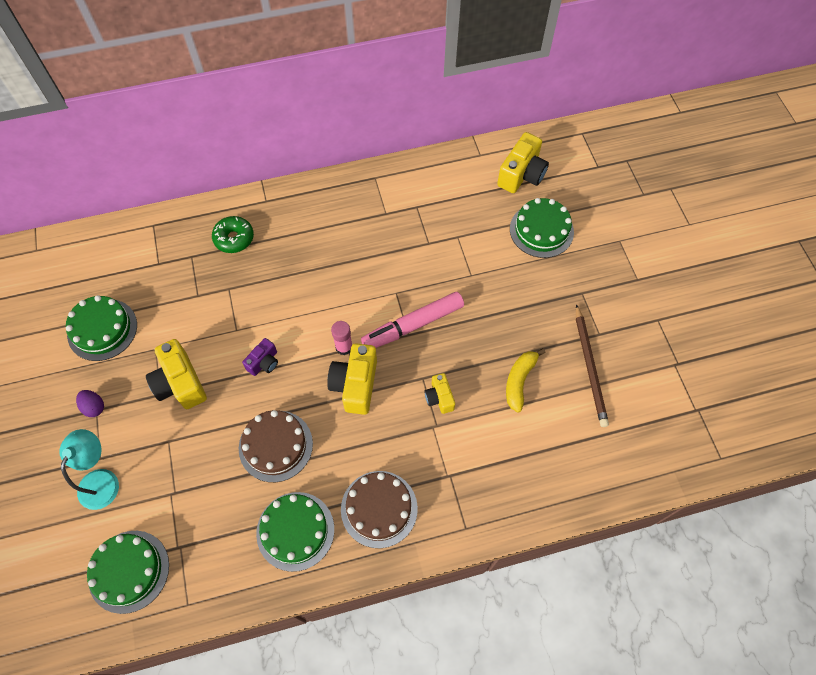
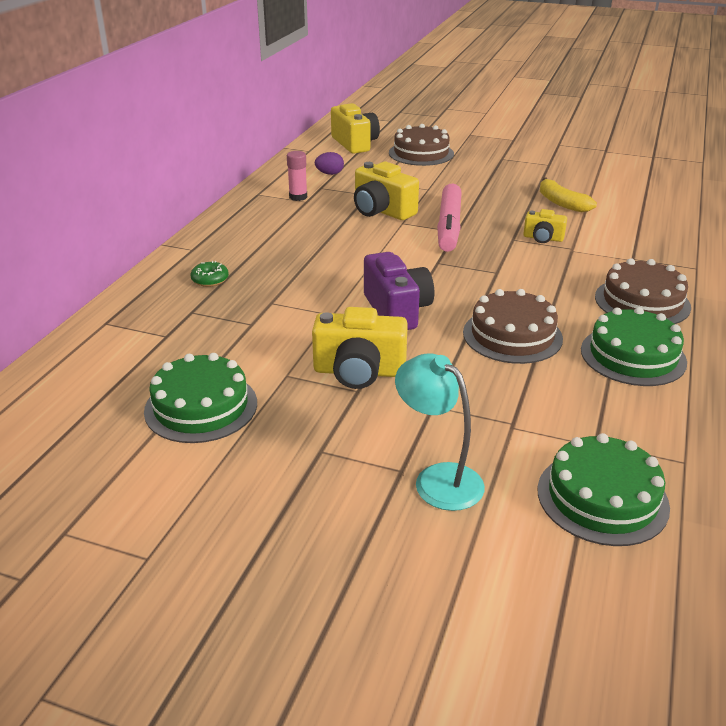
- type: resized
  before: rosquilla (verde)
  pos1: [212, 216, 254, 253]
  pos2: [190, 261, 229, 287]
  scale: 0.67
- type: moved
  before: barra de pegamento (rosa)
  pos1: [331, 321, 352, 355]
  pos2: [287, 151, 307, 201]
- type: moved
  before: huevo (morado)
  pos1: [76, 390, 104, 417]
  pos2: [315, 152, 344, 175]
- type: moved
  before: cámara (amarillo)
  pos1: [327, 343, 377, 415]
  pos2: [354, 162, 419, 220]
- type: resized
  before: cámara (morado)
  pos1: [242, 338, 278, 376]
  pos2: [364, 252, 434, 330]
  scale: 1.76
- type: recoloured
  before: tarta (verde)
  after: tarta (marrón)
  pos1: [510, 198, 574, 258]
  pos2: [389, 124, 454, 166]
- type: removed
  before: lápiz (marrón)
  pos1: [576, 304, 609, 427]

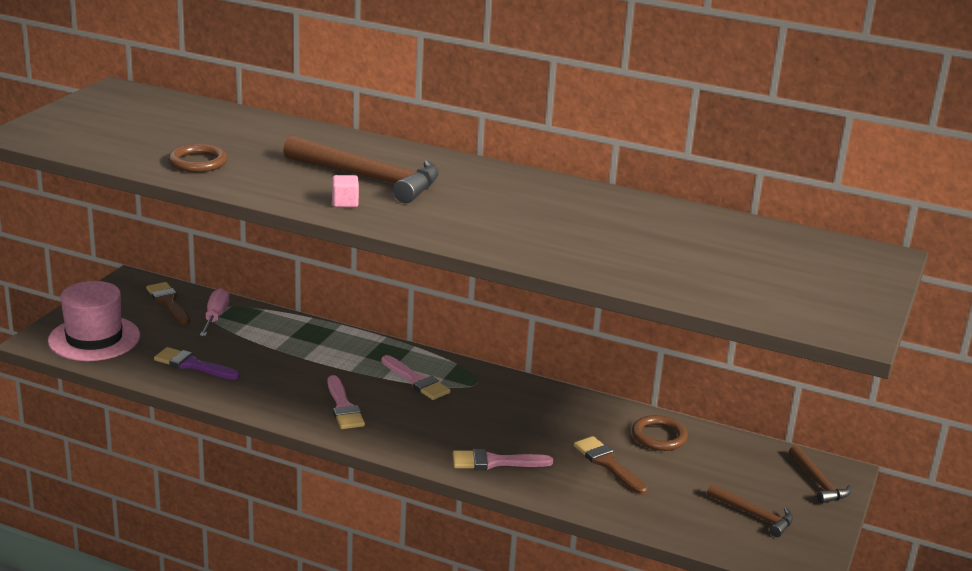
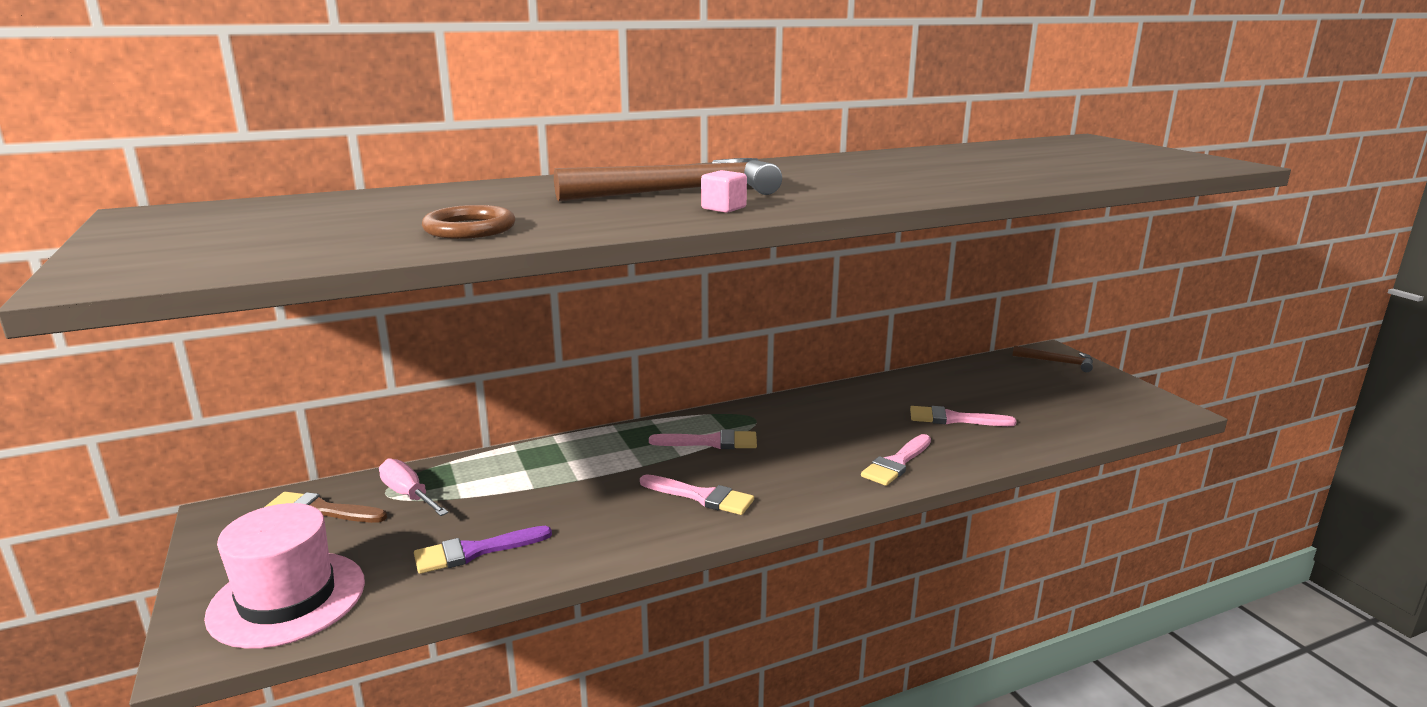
- type: recoloured
  before: pincel (marrón)
  after: pincel (rosa)
  pos1: [574, 436, 648, 495]
  pos2: [910, 406, 1017, 426]
- type: removed
  before: anillo (marrón)
  pos1: [632, 415, 688, 451]
- type: removed
  before: martillo (marrón)
  pos1: [707, 484, 793, 537]

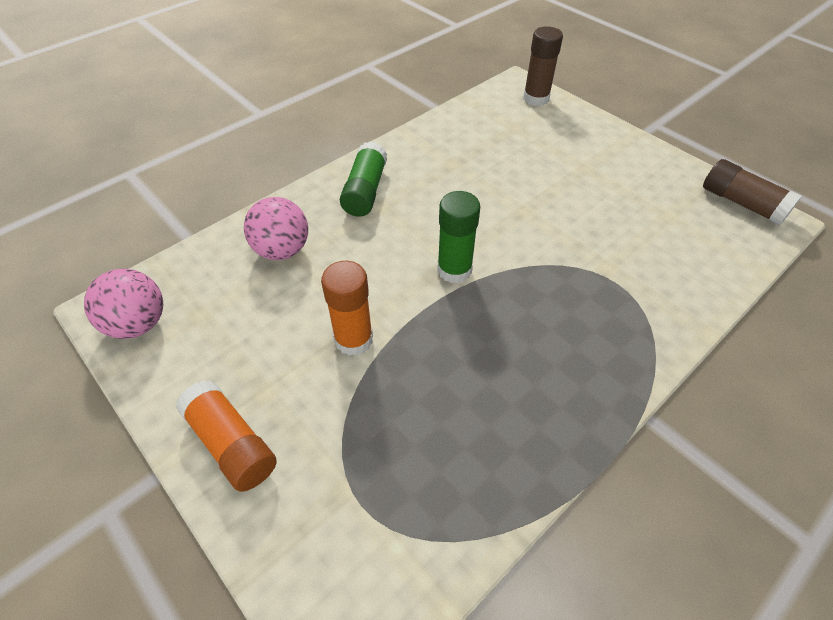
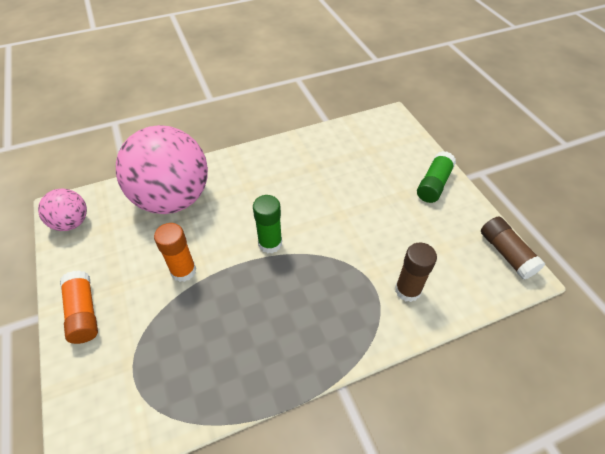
- type: resized
  before: pelota (rosa)
  pos1: [244, 197, 308, 260]
  pos2: [116, 125, 208, 214]
  scale: 2.06
- type: moved
  before: barra de pegamento (marrón)
  pos1: [523, 26, 563, 106]
  pos2: [395, 242, 437, 302]
- type: moved
  before: barra de pegamento (verde)
  pos1: [340, 141, 387, 217]
  pos2: [417, 151, 456, 203]

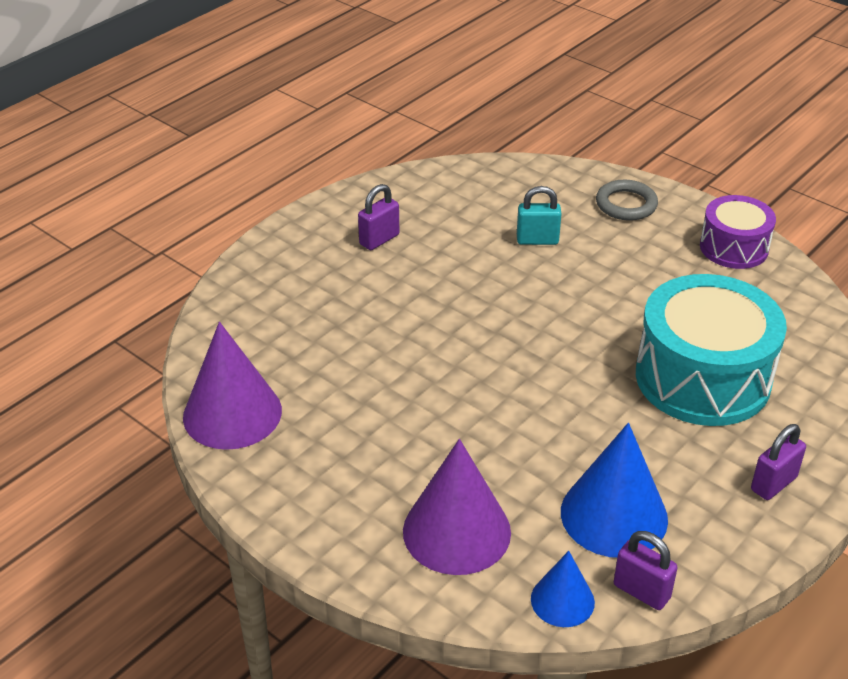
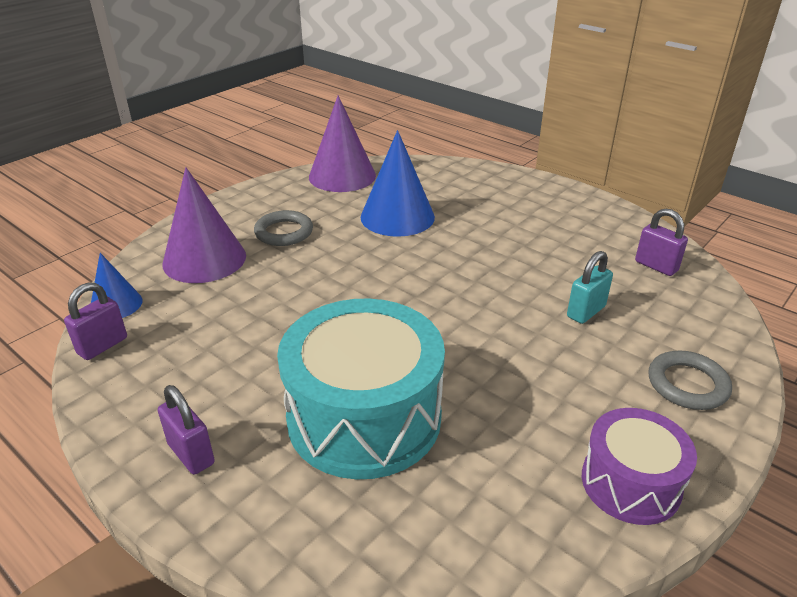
- type: added
  after: anillo (gris)
  pos2: [254, 210, 313, 246]
- type: moved
  before: cono (azul)
  pos1: [561, 423, 668, 558]
  pos2: [360, 130, 435, 237]
- type: turned
  before: candado (turquesa)
  pos1: [517, 186, 561, 245]
  pos2: [567, 251, 613, 324]
  turn: 45
- type: moved
  before: candado (morado)
  pos1: [358, 184, 399, 250]
  pos2: [635, 209, 688, 276]

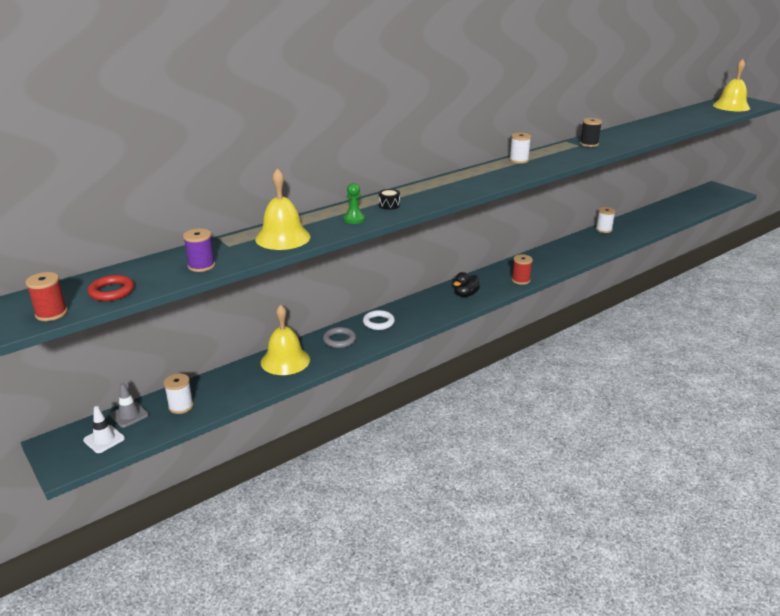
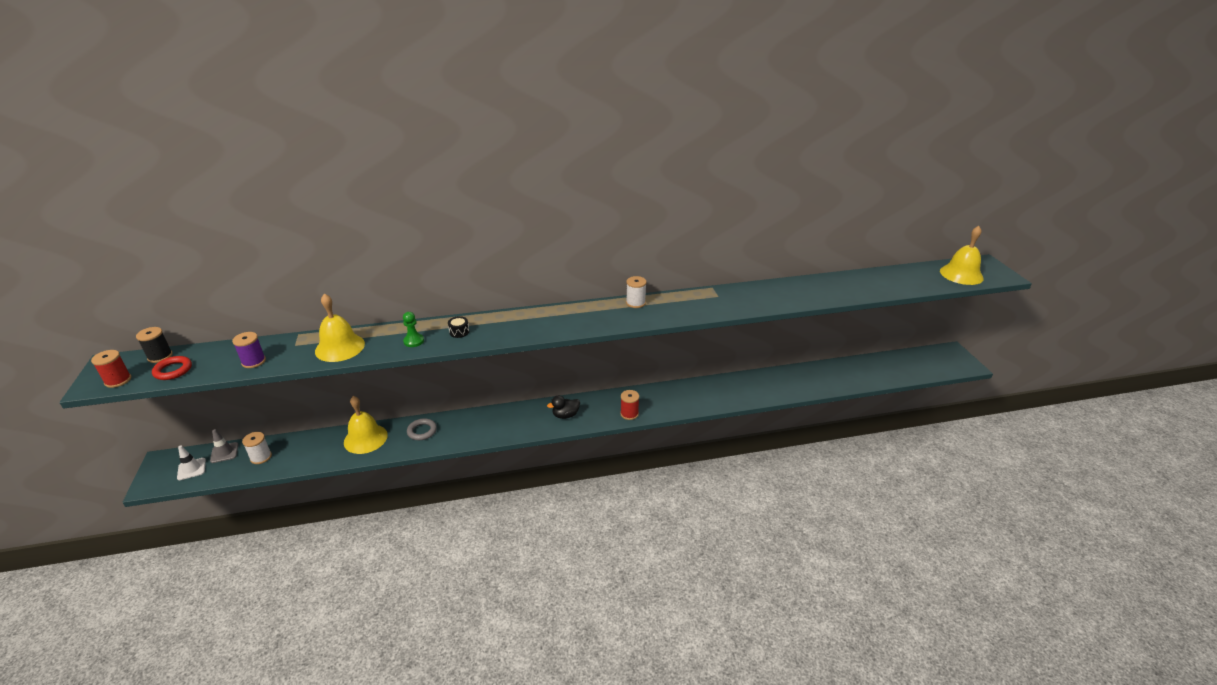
- type: moved
  before: carrete (negro)
  pos1: [580, 118, 602, 147]
  pos2: [136, 327, 173, 363]
- type: removed
  before: anillo (blanco)
  pos1: [363, 310, 395, 330]
- type: removed
  before: carrete (blanco)
  pos1: [596, 207, 616, 233]

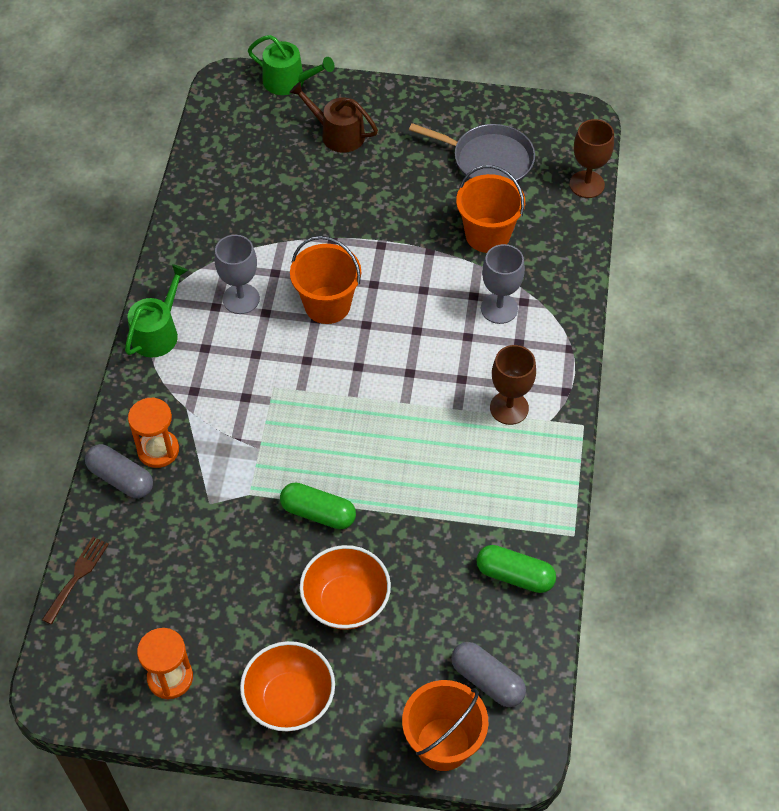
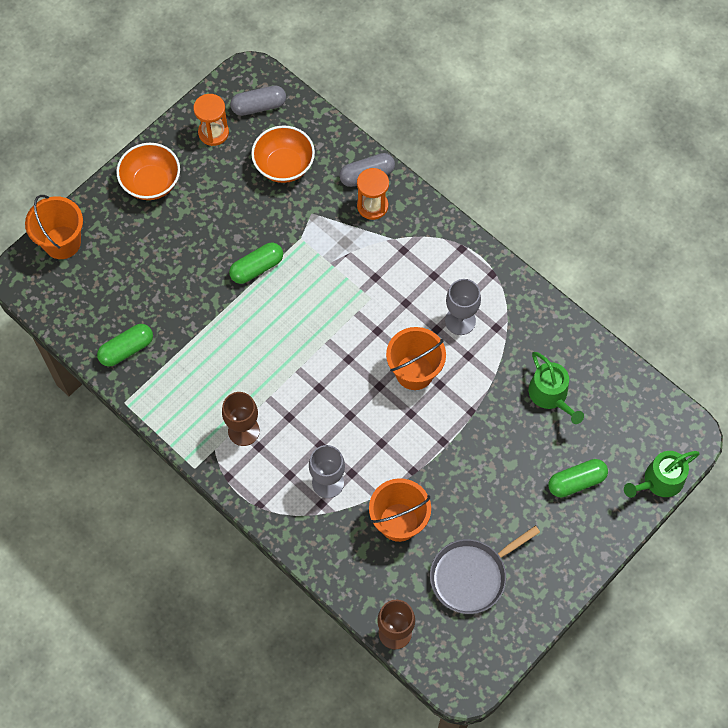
- type: moved
  before: cápsula (gris)
  pos1: [451, 642, 526, 707]
  pos2: [230, 85, 286, 116]
- type: moved
  before: cuenco (naranja)
  pos1: [299, 545, 391, 630]
  pos2: [251, 125, 315, 183]
- type: moved
  before: regadera (verde)
  pos1: [125, 264, 188, 357]
  pos2: [528, 352, 584, 424]
- type: replaced
  before: regadera (marrón)
  after: cápsula (verde)
  pos1: [289, 82, 378, 153]
  pos2: [548, 459, 608, 497]
- type: removed
  before: tenedor (marrón)
  pos1: [42, 537, 109, 624]

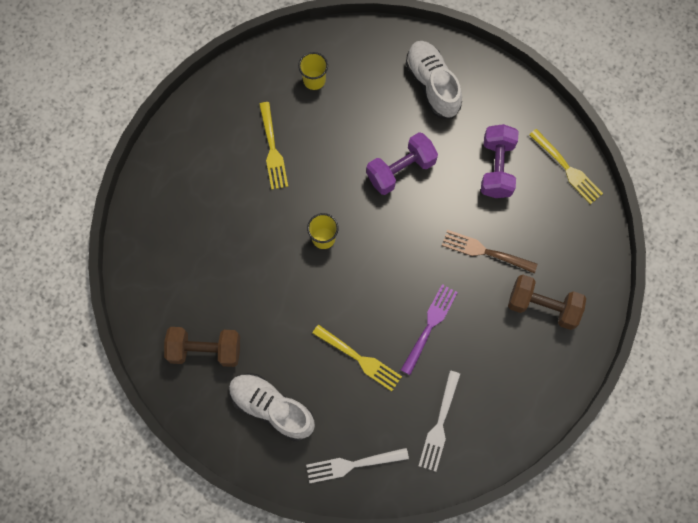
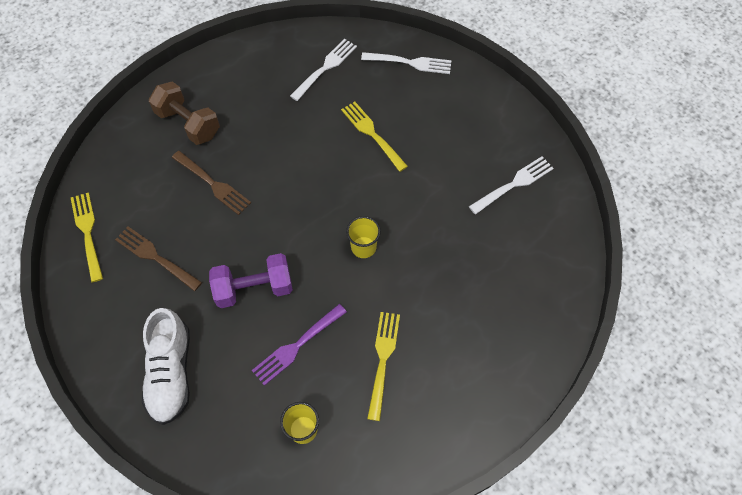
- type: replaced
  before: mancuerna (morado)
  after: tenedor (marrón)
  pos1: [481, 124, 519, 198]
  pos2: [115, 227, 202, 291]
- type: moved
  before: tenedor (morado)
  pos1: [401, 284, 458, 375]
  pos2: [252, 304, 347, 386]
- type: replaced
  before: mancuerna (marrón)
  after: tenedor (blanco)
  pos1: [164, 327, 240, 367]
  pos2: [469, 156, 554, 215]
- type: removed
  before: zapato (blanco)
  pos1: [229, 373, 315, 441]

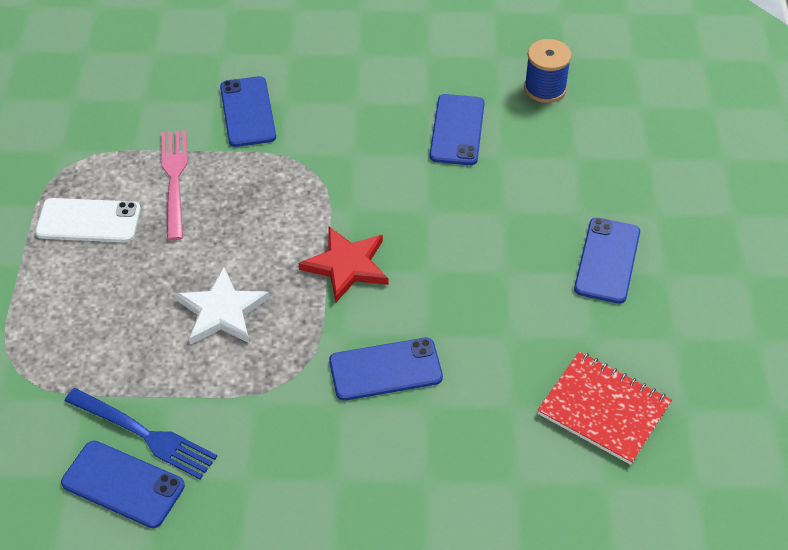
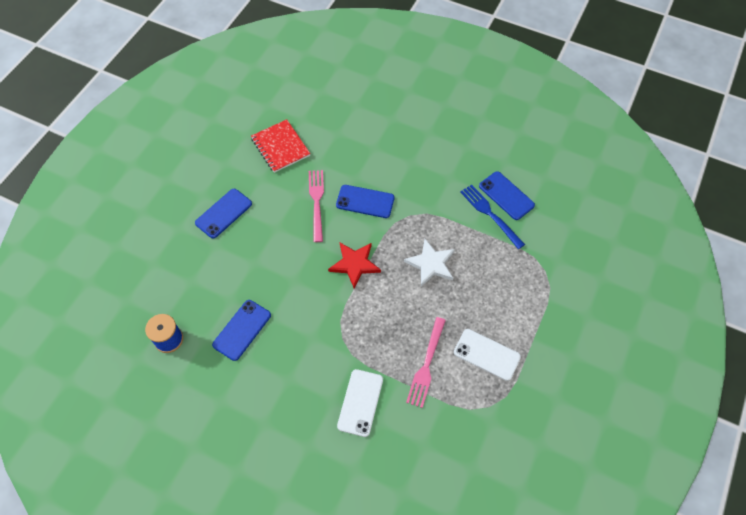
- type: added
  after: tenedor (rosa)
  pos2: [309, 170, 324, 242]
- type: recoloured
  before: móvil (azul)
  after: móvil (blanco)
  pos1: [220, 76, 276, 147]
  pos2: [337, 369, 383, 437]

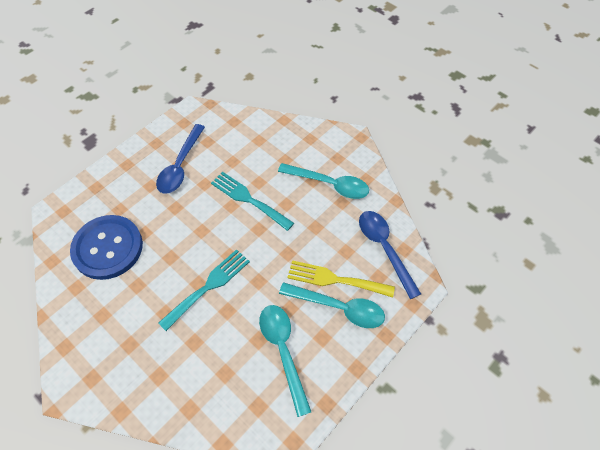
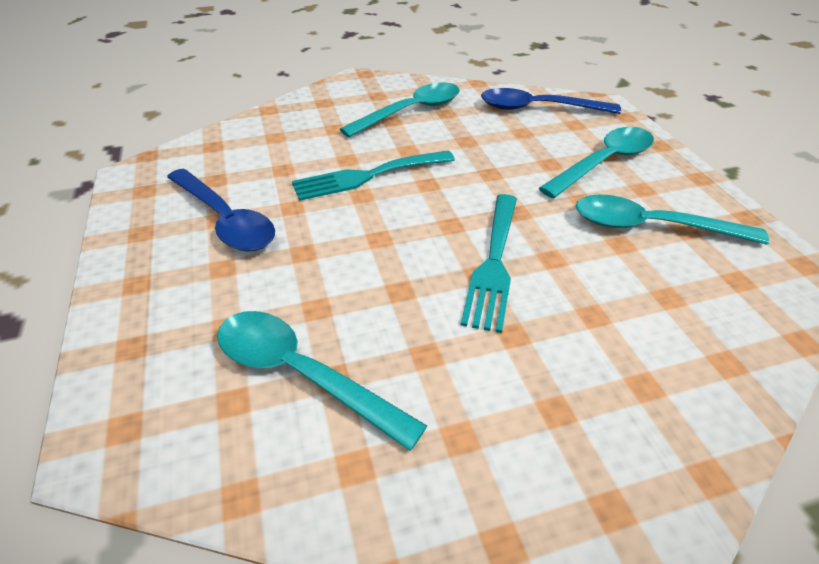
- type: replaced
  before: botón (azul)
  after: cuchara (turquesa)
  pos1: [70, 215, 143, 280]
  pos2: [217, 311, 427, 451]
- type: turned
  before: tenedor (turquesa)
  pos1: [158, 249, 250, 331]
  pos2: [461, 194, 517, 333]
  turn: -150
- type: removed
  before: tenedor (amarillo)
  pos1: [287, 260, 395, 297]

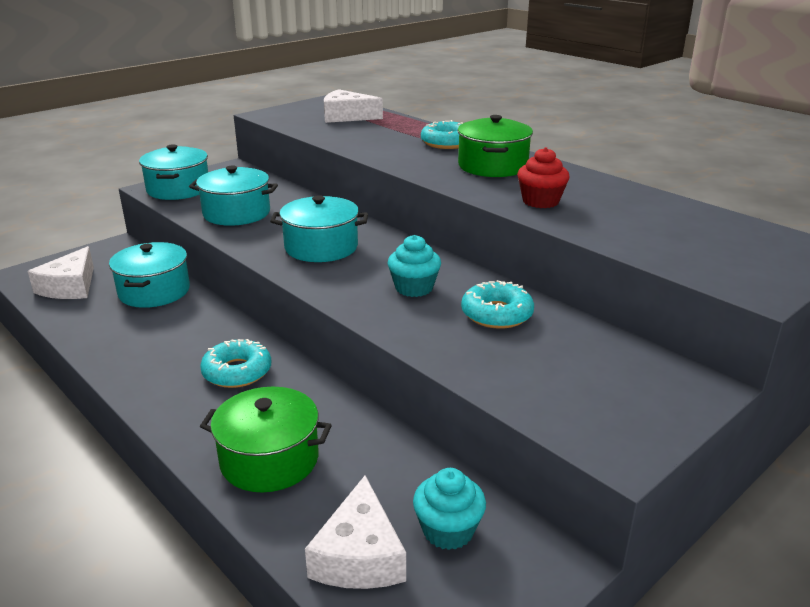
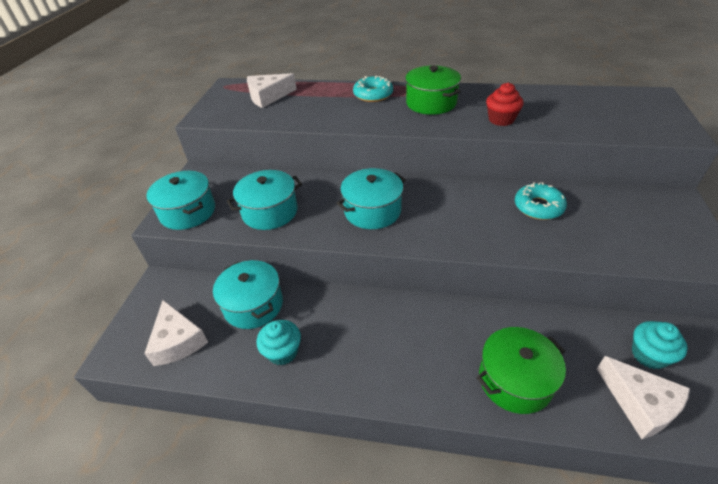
- type: moved
  before: magdalena (turquesa)
  pos1: [388, 235, 441, 297]
  pos2: [257, 320, 301, 365]
- type: removed
  before: rosquilla (turquesa)
  pos1: [200, 339, 272, 388]

